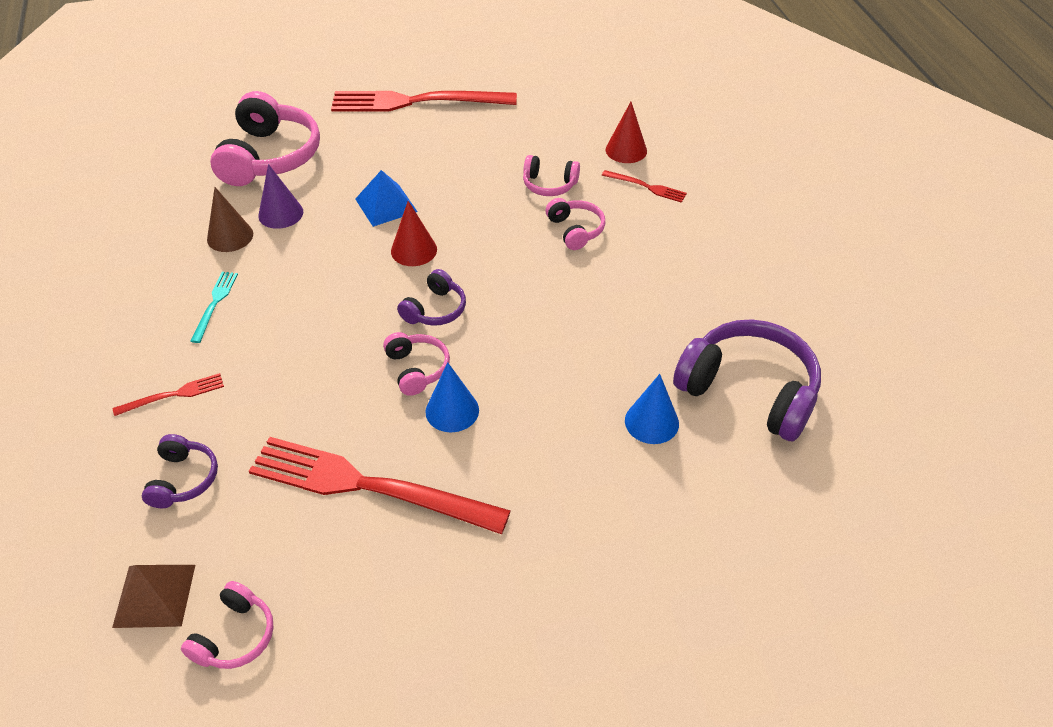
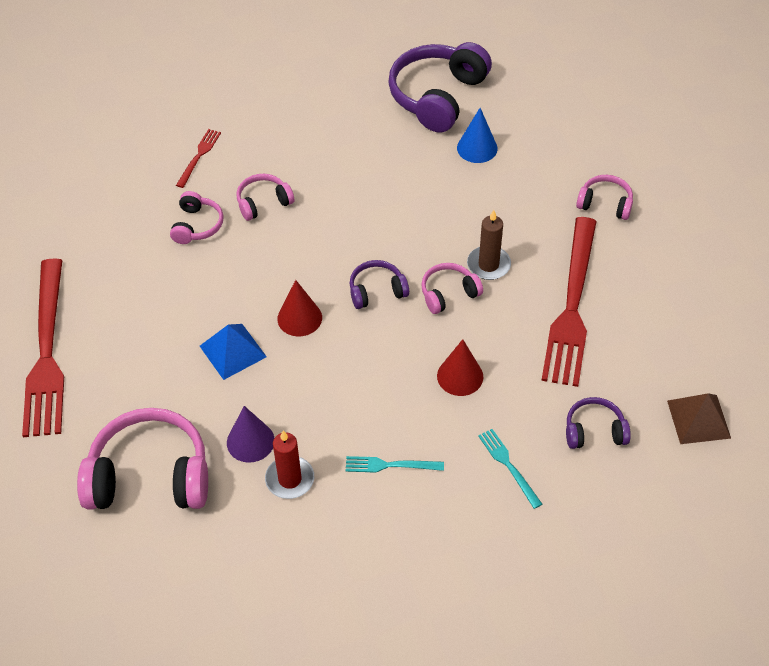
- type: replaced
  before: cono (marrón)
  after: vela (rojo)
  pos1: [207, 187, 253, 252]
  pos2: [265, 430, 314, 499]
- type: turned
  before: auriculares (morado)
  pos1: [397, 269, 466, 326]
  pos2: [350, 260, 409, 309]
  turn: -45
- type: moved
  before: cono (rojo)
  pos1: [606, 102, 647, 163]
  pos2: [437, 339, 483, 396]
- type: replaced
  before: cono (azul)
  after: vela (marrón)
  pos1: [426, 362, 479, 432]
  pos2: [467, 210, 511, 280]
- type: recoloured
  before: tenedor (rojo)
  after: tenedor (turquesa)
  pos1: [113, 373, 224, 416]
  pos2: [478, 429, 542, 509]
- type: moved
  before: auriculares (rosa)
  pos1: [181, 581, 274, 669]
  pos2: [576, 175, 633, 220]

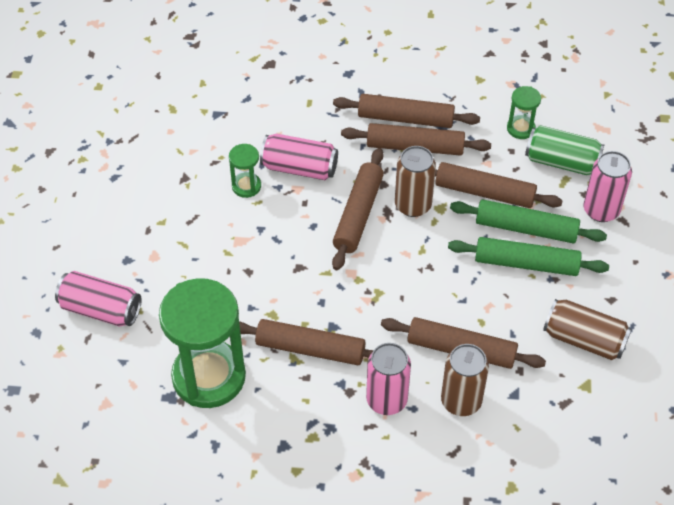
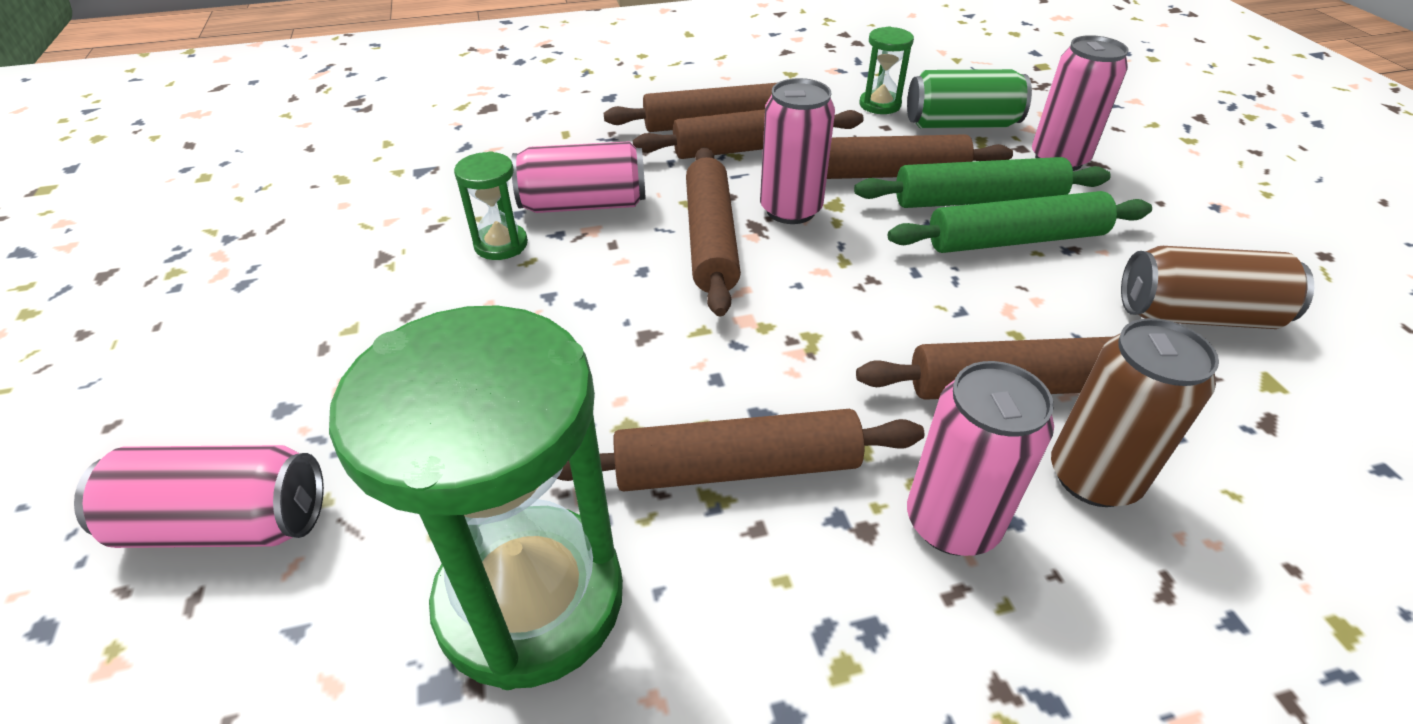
- type: recoloured
  before: lata (marrón)
  after: lata (rosa)
  pos1: [395, 146, 436, 217]
  pos2: [760, 78, 835, 224]

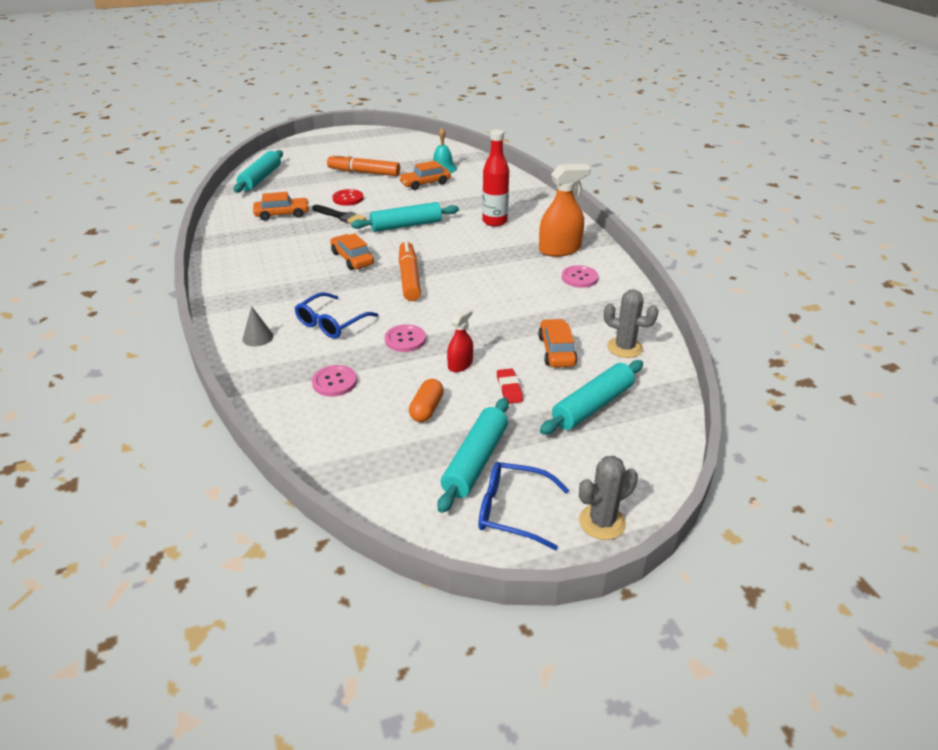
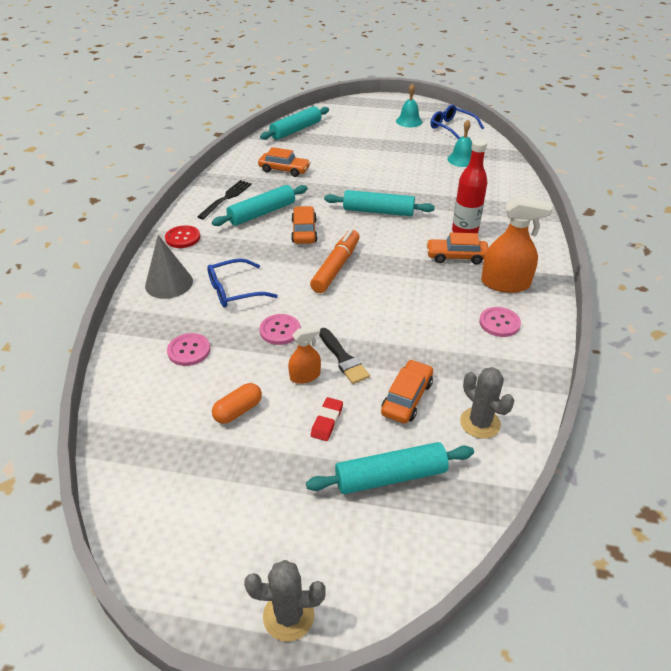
- type: resized
  before: cono (gris)
  pos1: [243, 306, 273, 347]
  pos2: [145, 235, 193, 299]
  scale: 1.71
- type: moved
  before: botón (rojo)
  pos1: [332, 189, 364, 206]
  pos2: [165, 225, 200, 248]
- type: added
  after: tenedor (negro)
  pos2: [197, 180, 252, 220]
- type: moved
  before: rodillo (turquesa)
  pos1: [437, 398, 509, 513]
  pos2: [212, 185, 308, 226]
- type: recoloured
  before: pulverizador (rojo)
  after: pulverizador (naranja)
  pos1: [447, 307, 473, 372]
  pos2: [288, 325, 321, 384]
- type: moved
  before: pincel (negro)
  pos1: [312, 205, 366, 223]
  pos2: [319, 328, 370, 384]
- type: added
  after: campana (turquesa)
  pos2: [396, 83, 422, 127]
- type: moved
  before: coche (naranja)
  pos1: [399, 161, 451, 190]
  pos2: [426, 232, 488, 264]
- type: moved
  before: gafas (azul)
  pos1: [478, 462, 569, 550]
  pos2: [430, 105, 484, 139]
- type: removed
  before: rotulador (naranja)
  pos1: [327, 153, 400, 176]

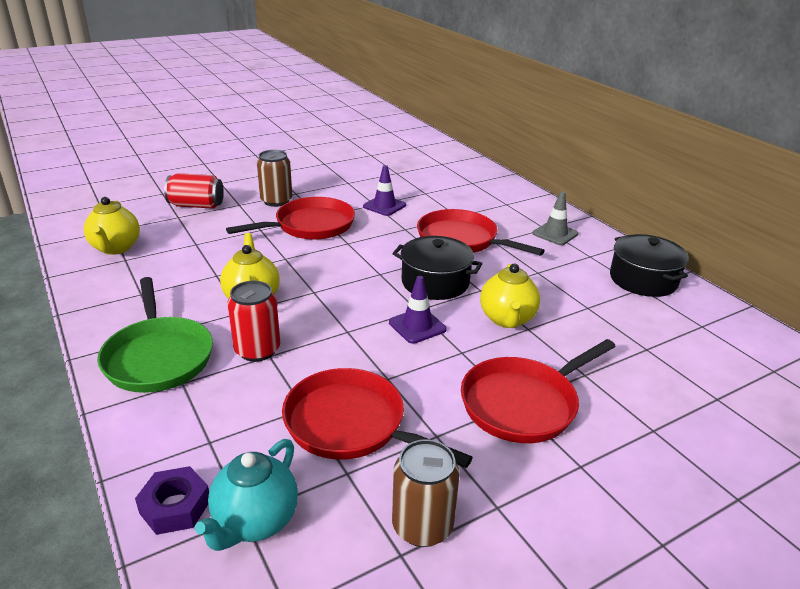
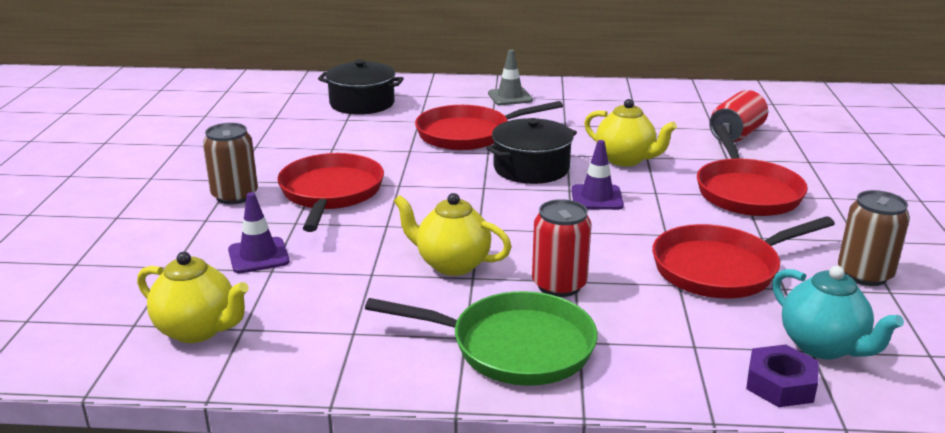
- type: moved
  before: cono de tráfico (morado)
  pos1: [363, 165, 406, 216]
  pos2: [228, 192, 290, 273]
- type: moved
  before: olla (negro)
  pos1: [610, 234, 689, 297]
  pos2: [318, 60, 404, 115]
- type: moved
  before: lata (rojo)
  pos1: [164, 173, 224, 209]
  pos2: [709, 90, 768, 142]

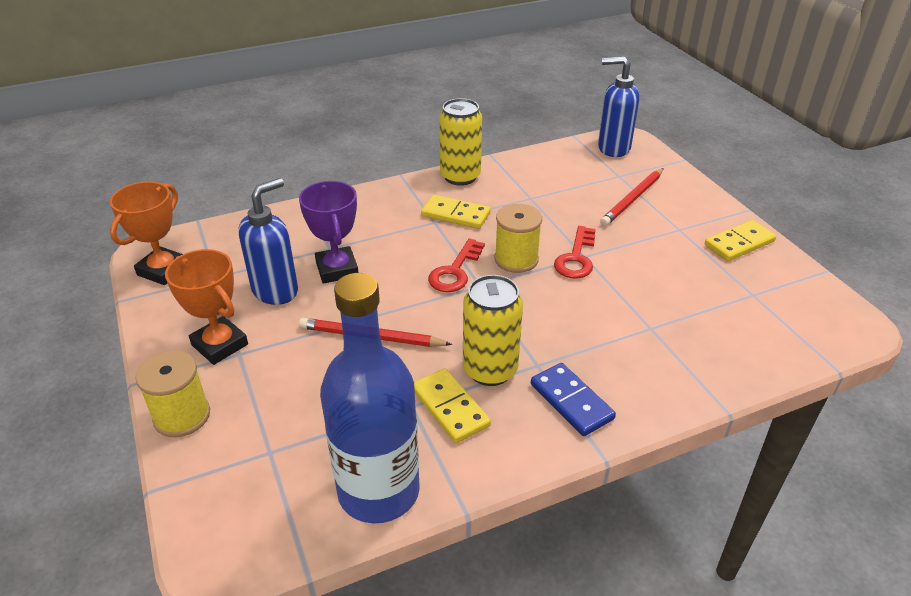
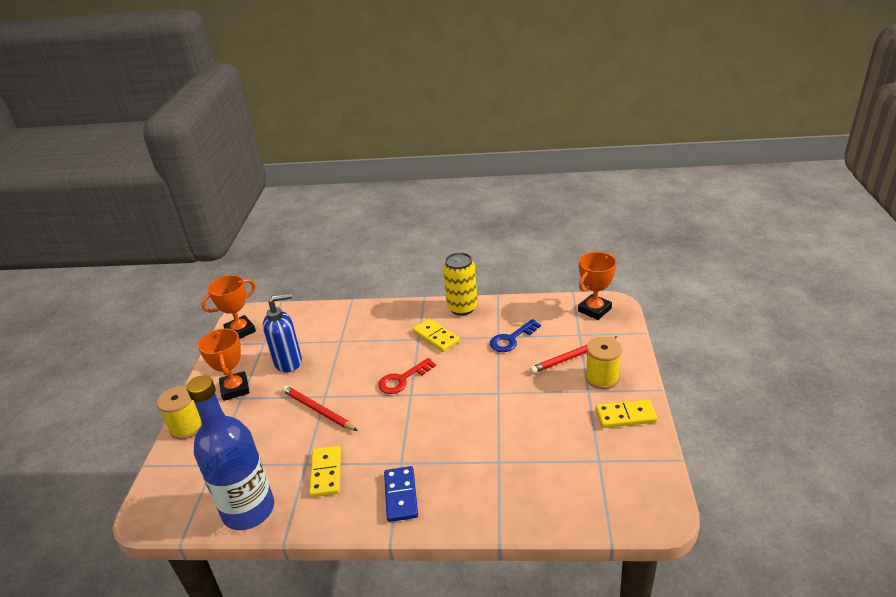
- type: added
  after: llave (azul)
  pos2: [490, 319, 541, 352]
- type: replaced
  before: dispensador de jabón (azul)
  after: trofeo (naranja)
  pos1: [598, 57, 640, 157]
  pos2: [578, 252, 616, 320]
- type: moved
  before: carrete (amarillo)
  pos1: [494, 204, 542, 273]
  pos2: [585, 337, 622, 389]
- type: removed
  before: trofeo (morado)
  pos1: [299, 181, 359, 284]
- type: removed
  before: lata (amarillo)
  pos1: [463, 275, 523, 386]
- type: removed
  before: llave (rojo)
  pos1: [554, 226, 596, 279]

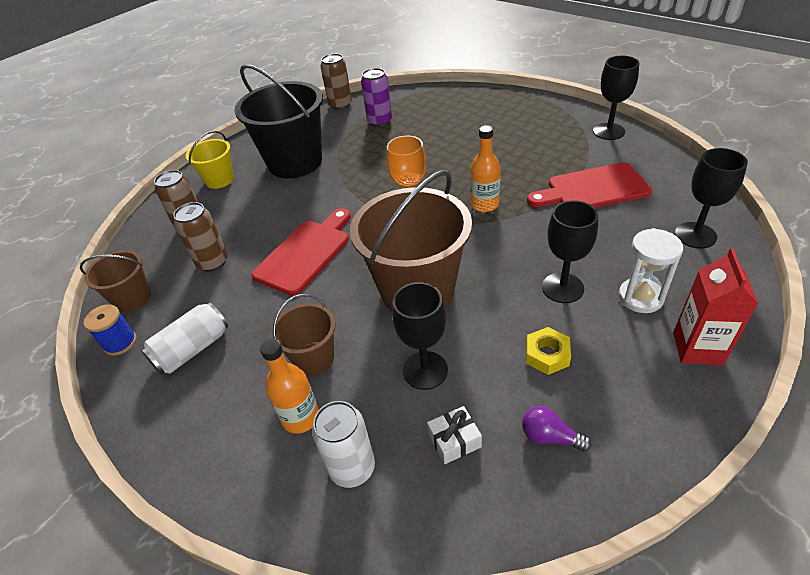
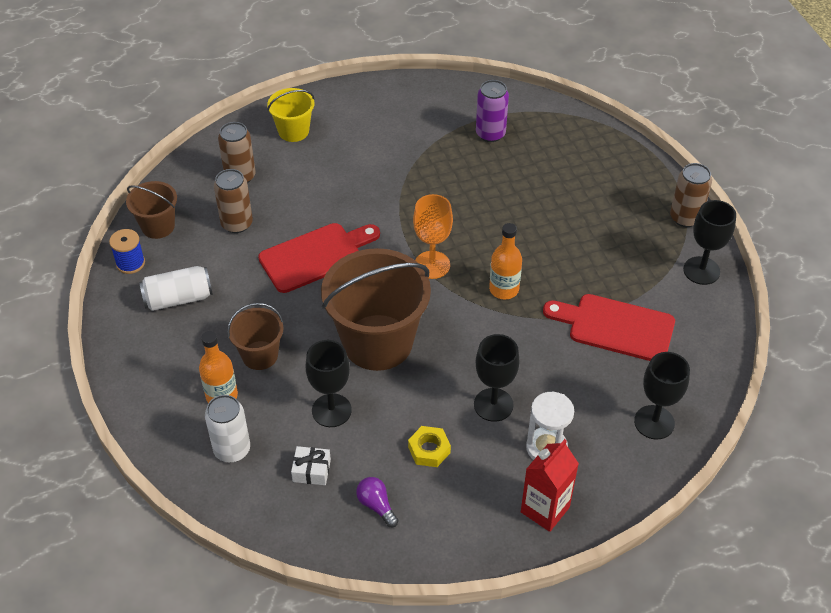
- type: moved
  before: lata (marrón)
  pos1: [320, 54, 352, 110]
  pos2: [670, 163, 712, 227]
- type: removed
  before: balde (negro)
  pos1: [234, 64, 323, 178]

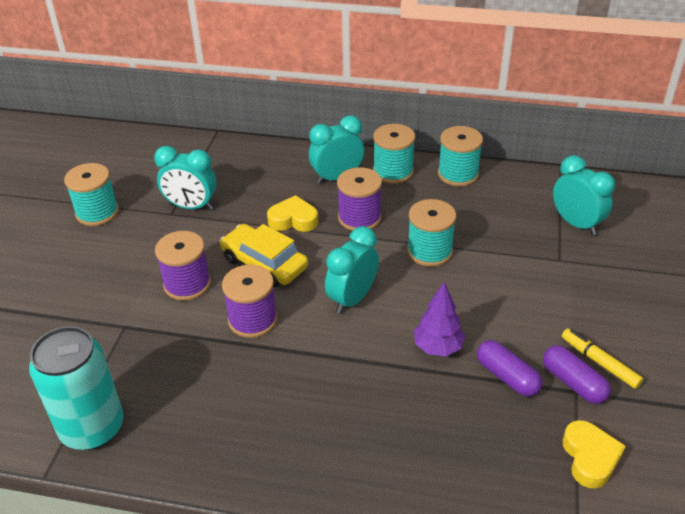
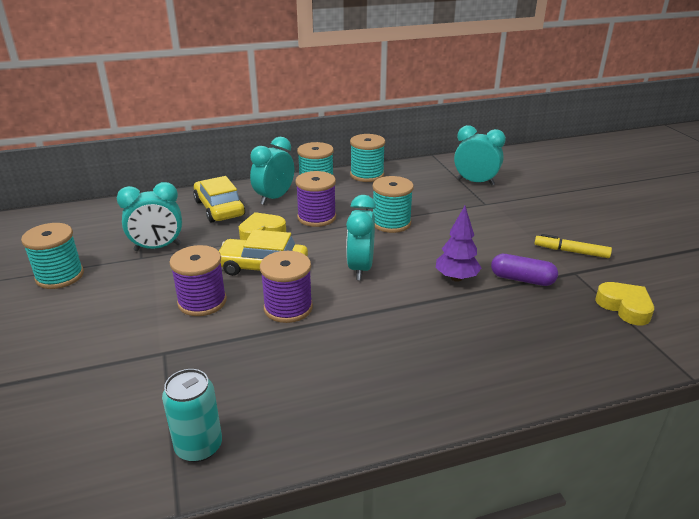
- type: resized
  before: lata (turquesa)
  pos1: [29, 326, 124, 450]
  pos2: [162, 369, 222, 462]
  scale: 0.63
- type: added
  after: coche (amarillo)
  pos2: [193, 176, 245, 223]
- type: removed
  before: cápsula (morado)
  pos1: [543, 345, 611, 404]

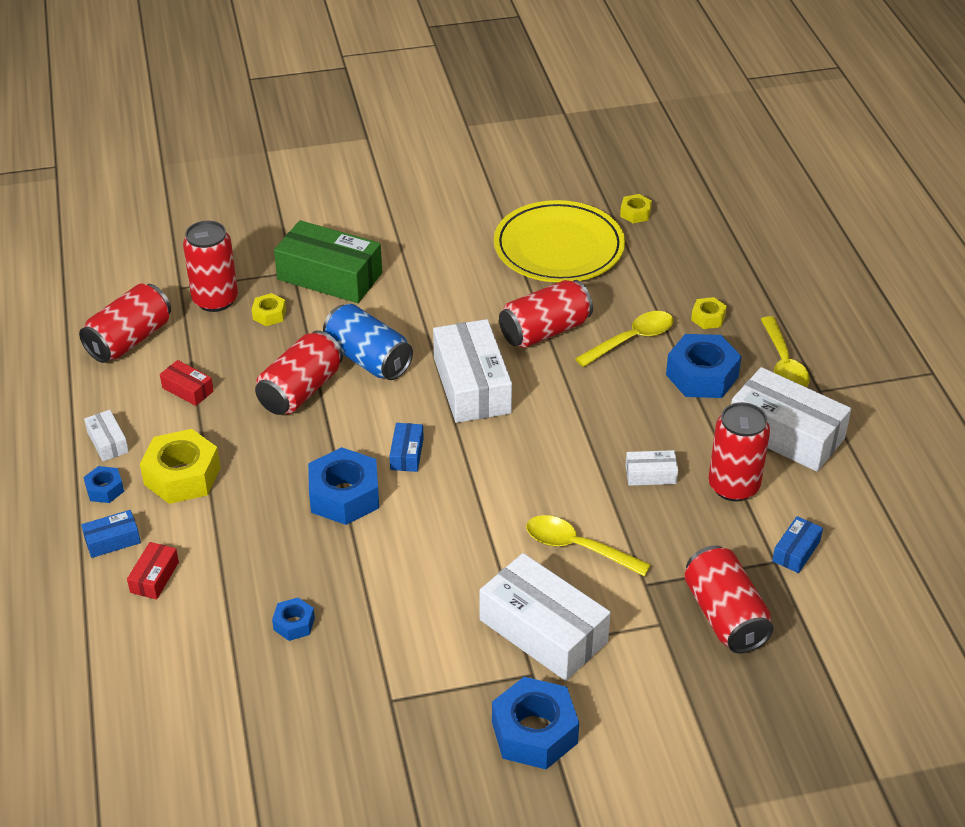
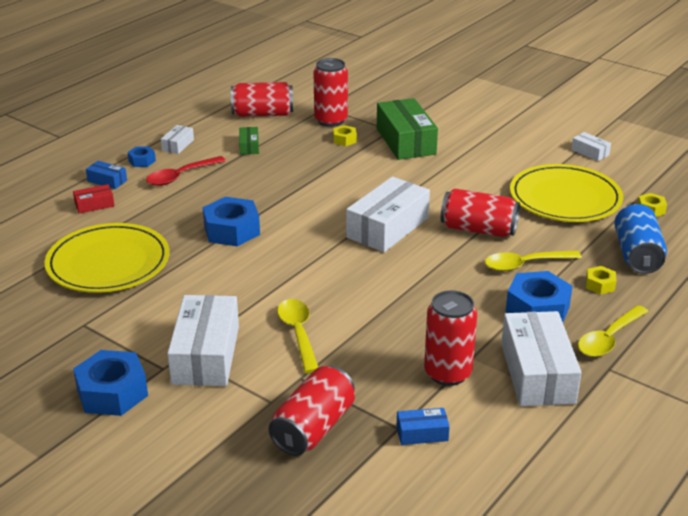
- type: replaced
  before: tuerca (azul)
  after: plato (amarillo)
  pos1: [272, 598, 315, 641]
  pos2: [44, 223, 169, 293]
- type: replaced
  before: tuerca (amarillo)
  after: cuchara (rojo)
  pos1: [140, 429, 221, 504]
  pos2: [146, 156, 226, 186]
- type: recoloured
  before: caja (rojo)
  after: caja (verde)
  pos1: [160, 360, 214, 406]
  pos2: [239, 127, 259, 155]
- type: turned
  before: cuchara (amarillo)
  pos1: [575, 311, 674, 367]
  pos2: [485, 250, 582, 271]
  turn: 150
- type: moved
  before: caja (blanco)
  pos1: [625, 450, 678, 486]
  pos2: [571, 132, 611, 161]
- type: moved
  before: lata (azul)
  pos1: [323, 304, 413, 380]
  pos2: [614, 204, 667, 274]
- type: removed
  before: lata (rojo)
  pos1: [255, 330, 343, 415]
- type: removed
  before: caja (azul)
  pos1: [389, 423, 424, 472]

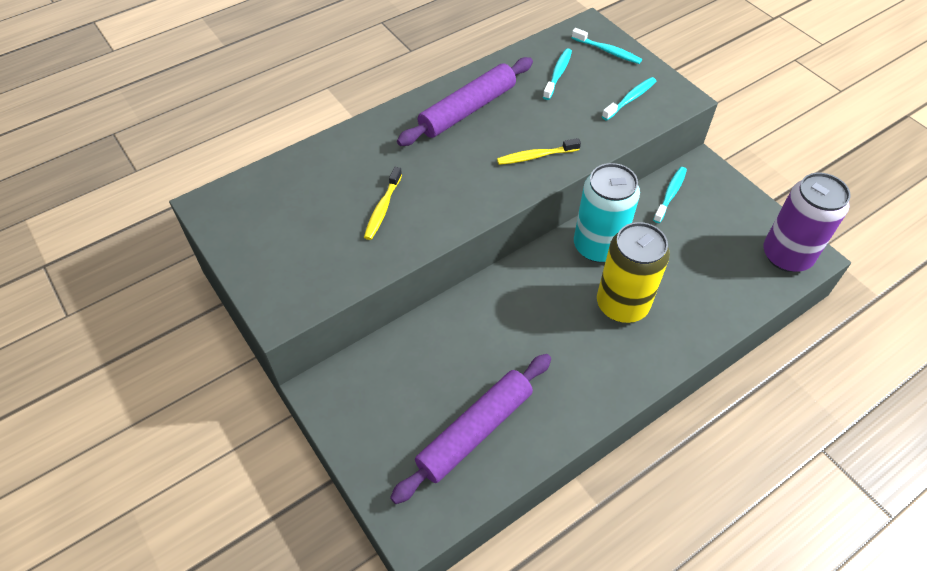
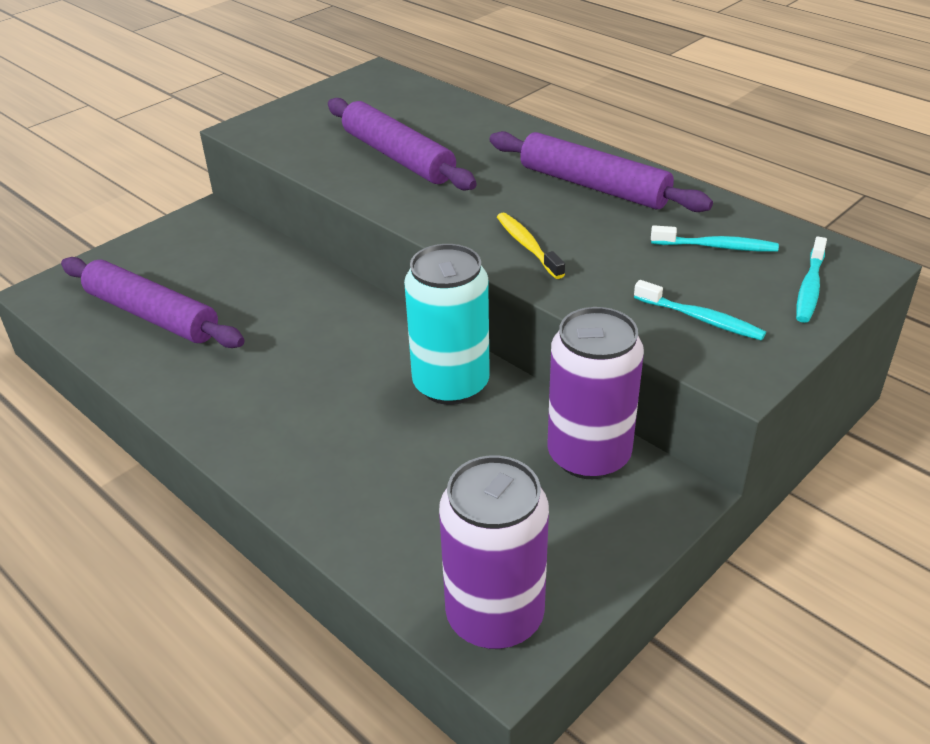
- type: replaced
  before: cepillo de dientes (amarillo)
  after: rodillo (morado)
  pos1: [364, 167, 402, 240]
  pos2: [328, 98, 477, 190]
- type: replaced
  before: cepillo de dientes (turquesa)
  after: lata (morado)
  pos1: [653, 167, 687, 223]
  pos2: [547, 307, 644, 479]
- type: removed
  before: lata (amarillo)
  pos1: [597, 222, 670, 323]

